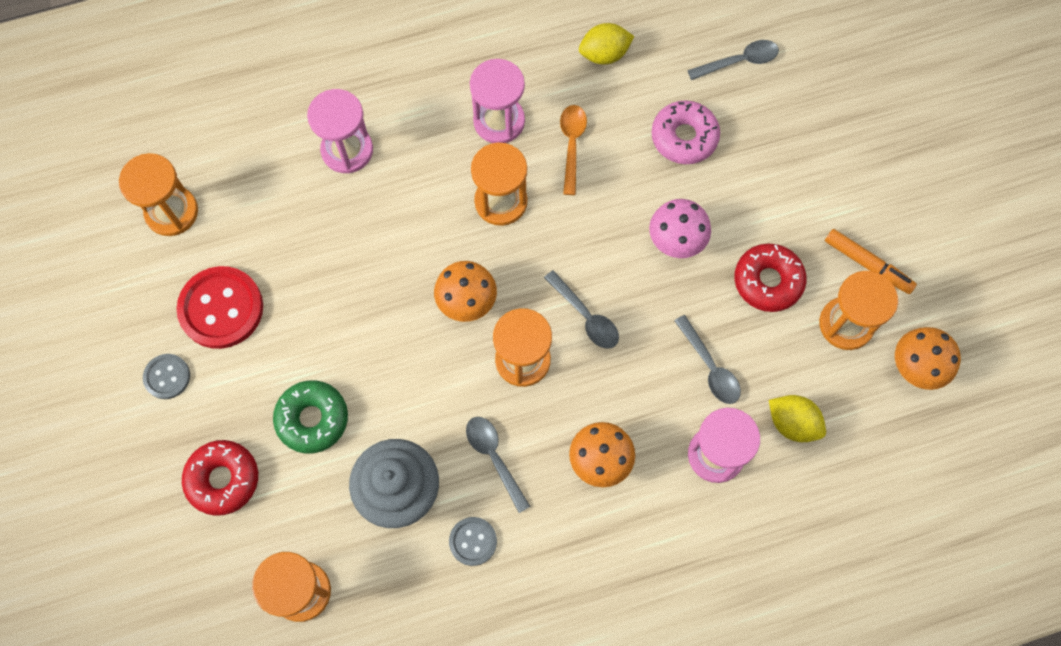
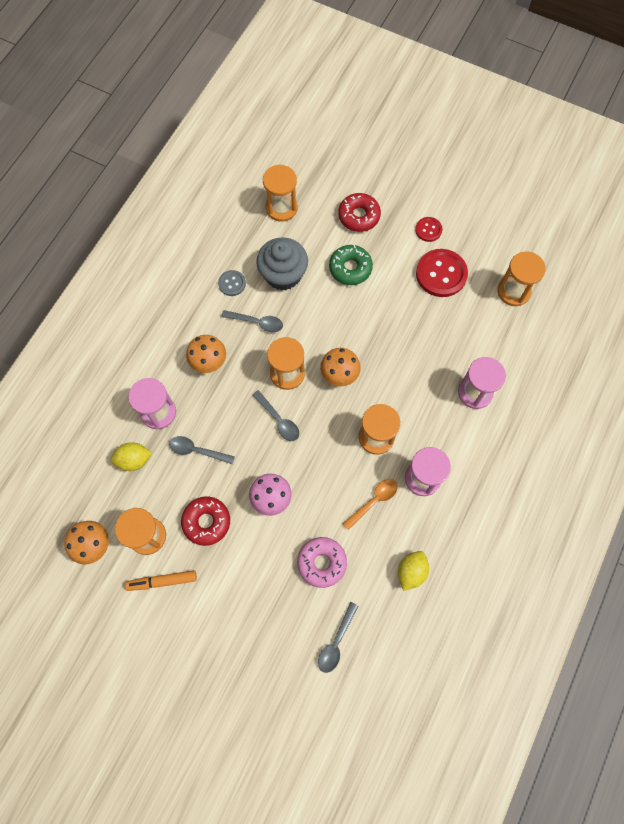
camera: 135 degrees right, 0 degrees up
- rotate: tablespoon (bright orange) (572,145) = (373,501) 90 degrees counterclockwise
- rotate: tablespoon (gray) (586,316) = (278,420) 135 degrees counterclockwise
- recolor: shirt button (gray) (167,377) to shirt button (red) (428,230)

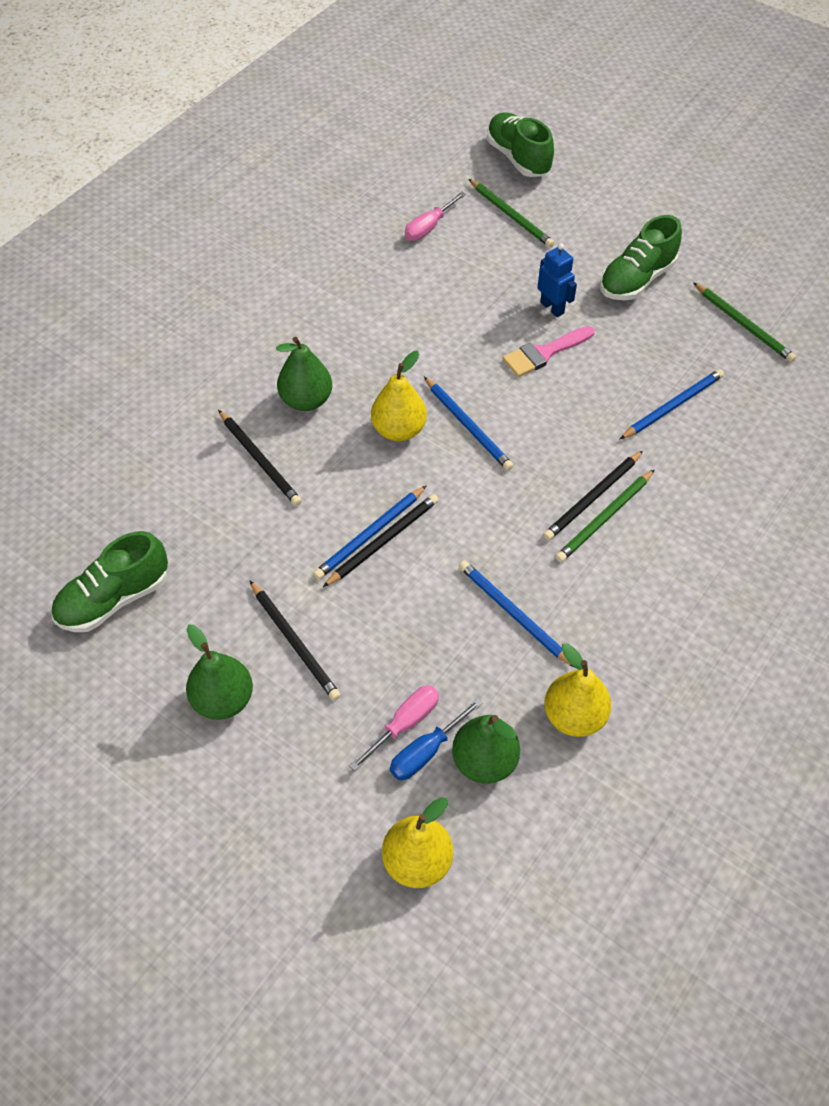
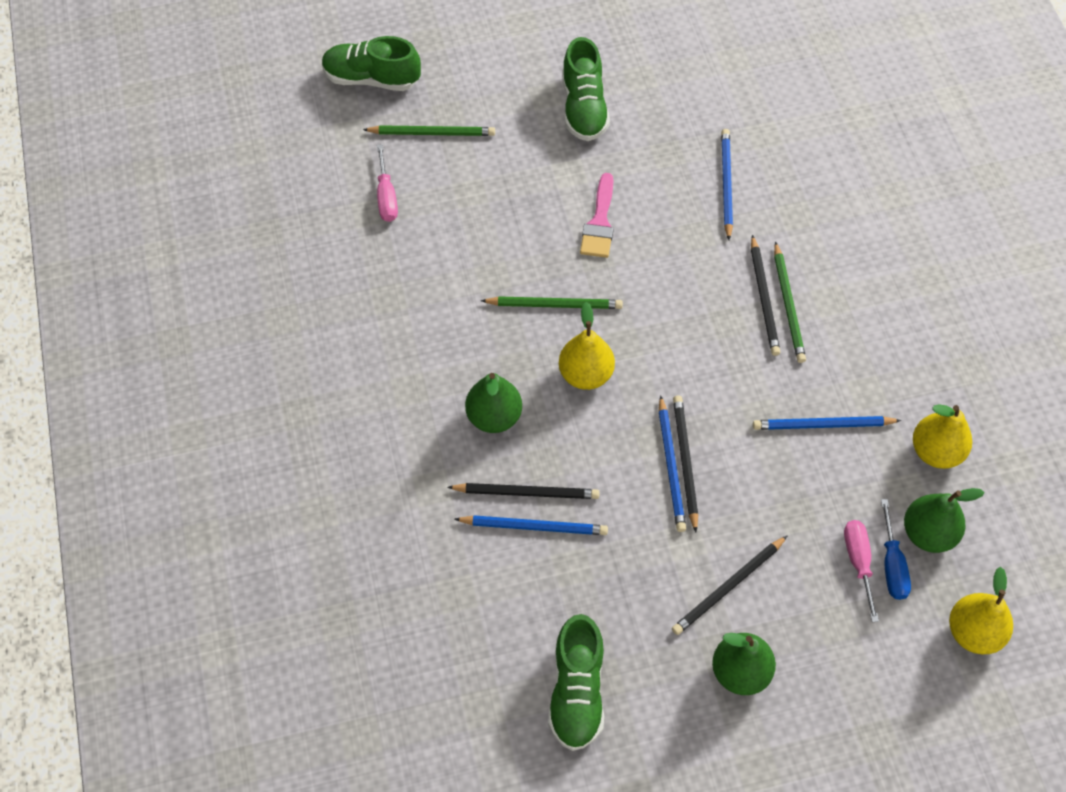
camera: 50 degrees left, 5 degrees up
- delete: robot figure (royal blue) (552,308)
- move: wooden pencil (emerald) (743,325) to (555,305)
- move: wooden pencil (royal blue) (468,426) to (534,526)
- rotate: wooden pencil (black) (295,642) = (728,587) 135 degrees clockwise

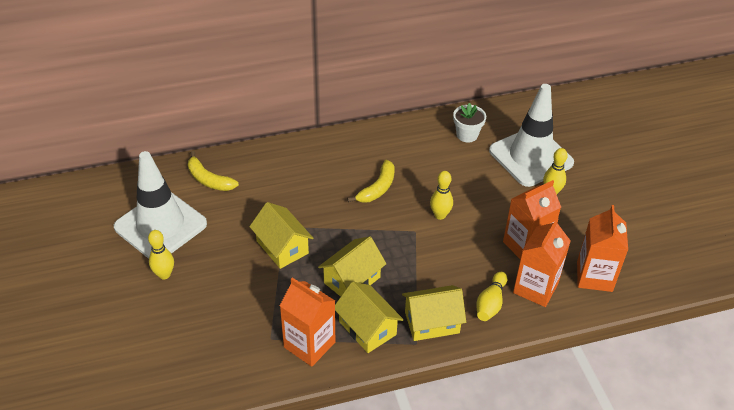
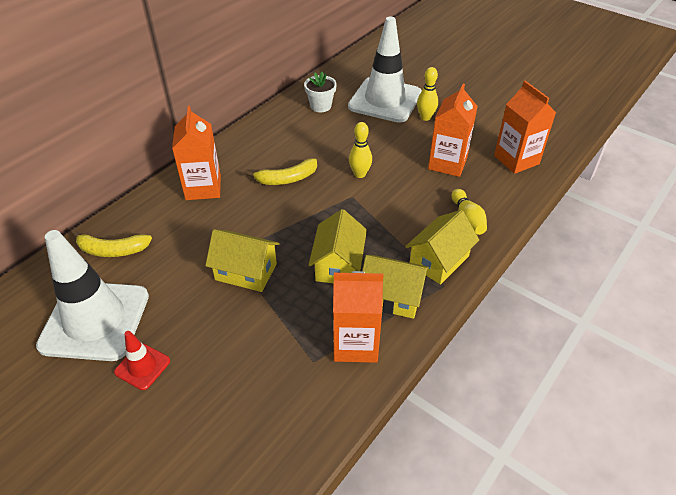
camera: 35 degrees left, 0 degrees up
- rotate: banana fruit (bright yellow) (377,188) = (287,179) 75 degrees clockwise
- move: carton (bright orange) (535,288) to (203,188)
- replace: tenpin (bright yellow) (164,274) to safety cone (red) (142,366)

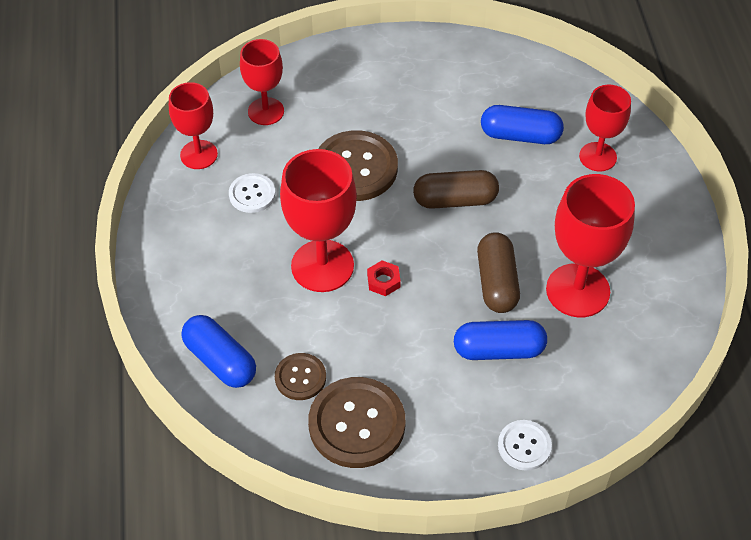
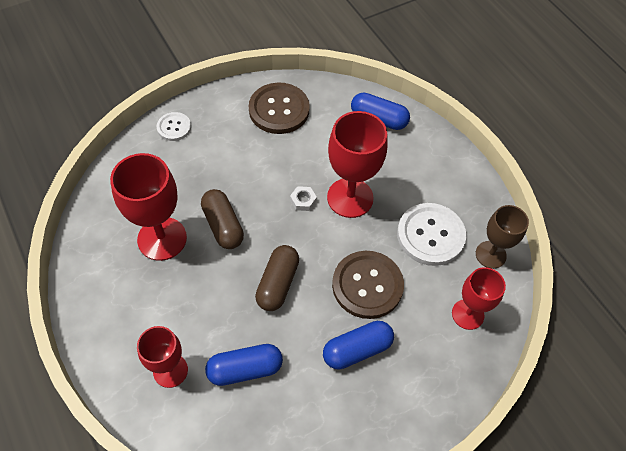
camera: 155 degrees right, 5 degrees up
- recolor: chalice (red) (199,154) to chalice (brown) (490,254)
- rotate: pill shape (brown) (455,200) = (277,283) 45 degrees counterclockwise
- resize: shirt button (pure white) (252,194) = (430,235) x1.84
- recolor: nut (red) (383,281) to nut (pure white) (303,200)
- move: pill shape (royal blue) (498,350) to (357,349)
- delete: shirt button (brown) (300,377)

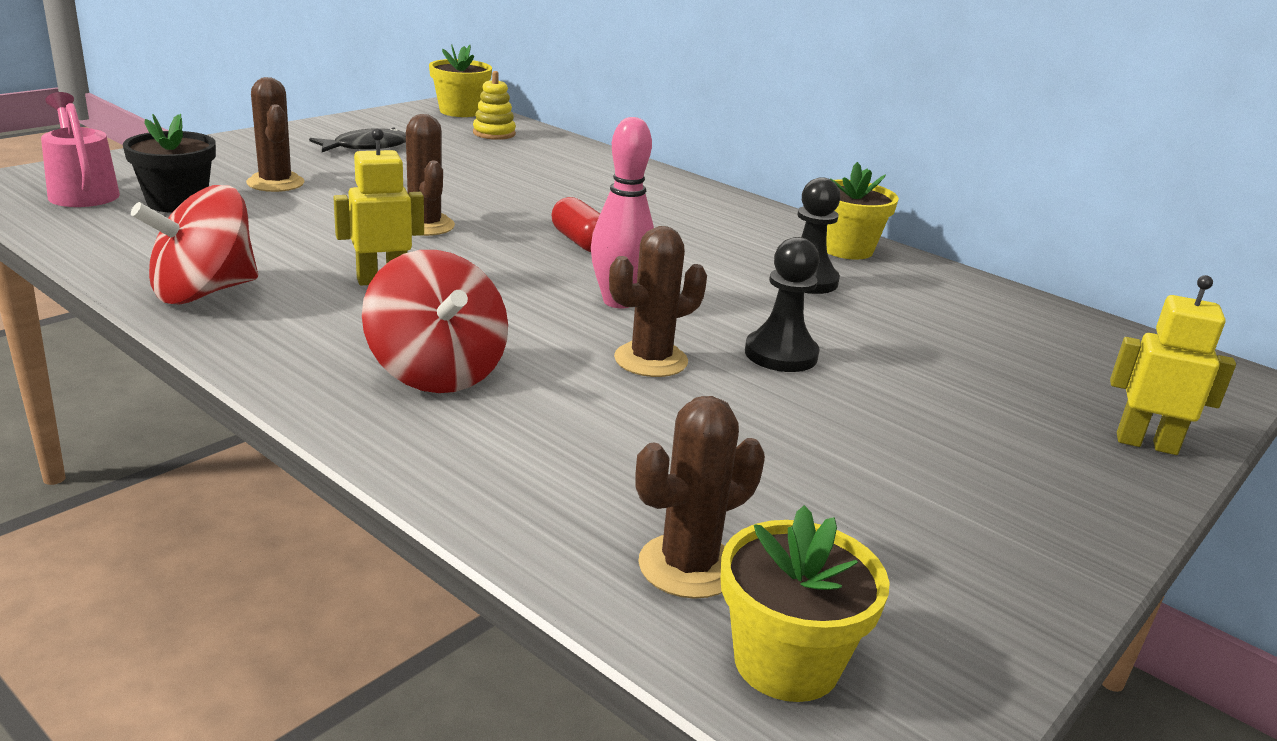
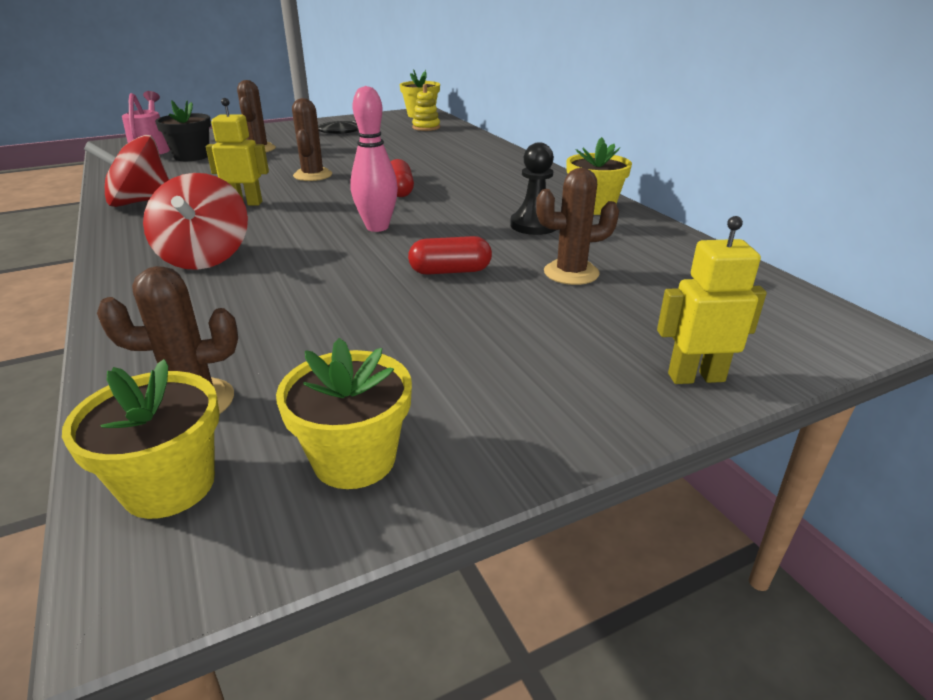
camera: 25 degrees right, 5 degrees up
- move: saguaro cactus (brown) (651,360) to (571,273)
- replace: game pawn (black) (781,354) to pill shape (red) (450,271)
- rotate: robot figure (bright yellow) (1146,443) = (695,377) 45 degrees counterclockwise
- insert: plant pot (bright yellow) (354,459)

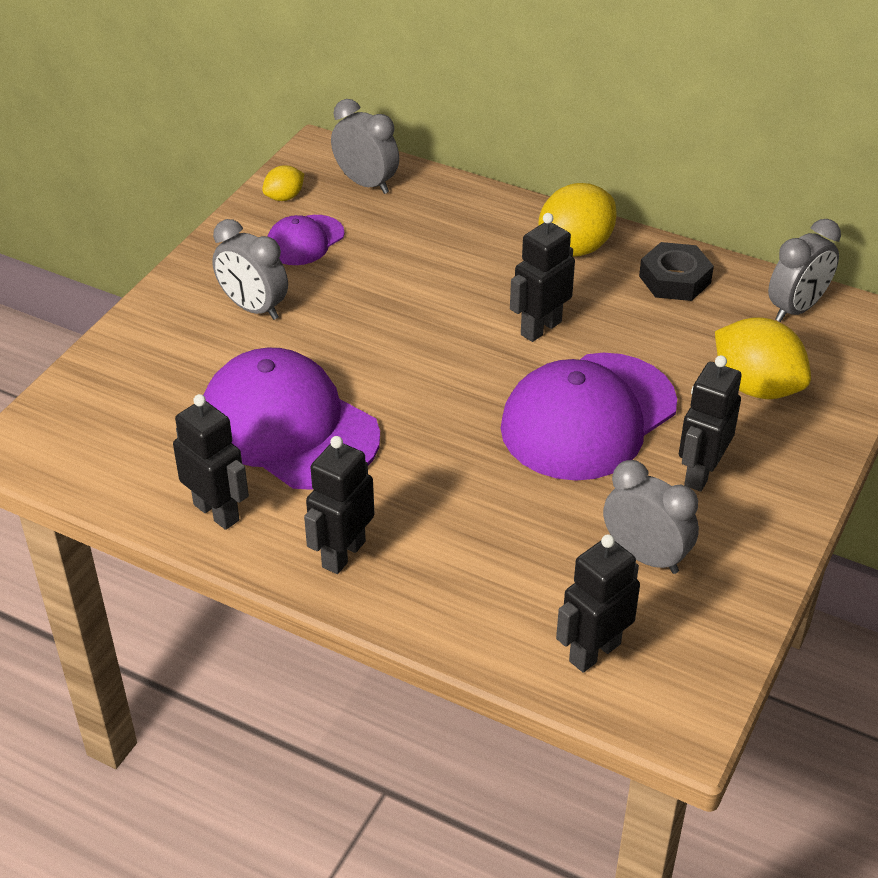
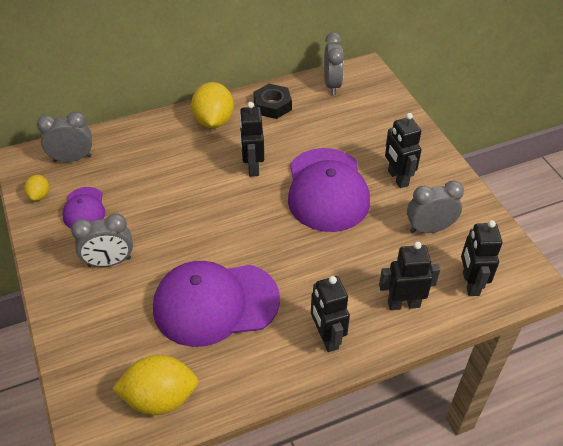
camera: 50 degrees left, 5 degrees up
- move: lemon (bright yellow) (756,387) to (160,398)
- move: robot figure (black) (217,512) to (403,304)

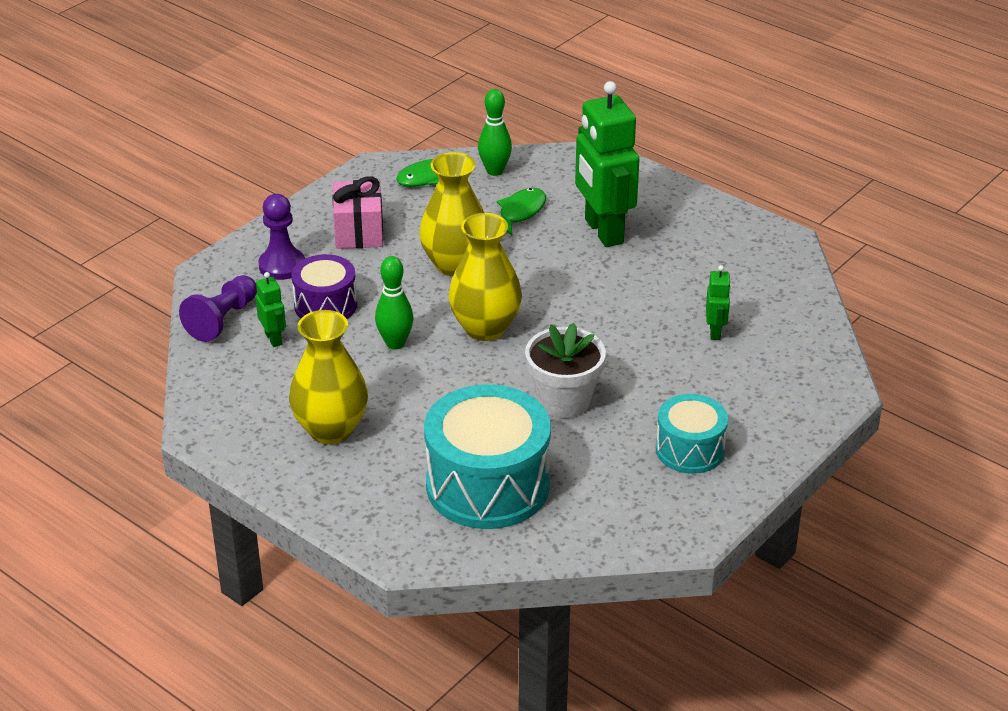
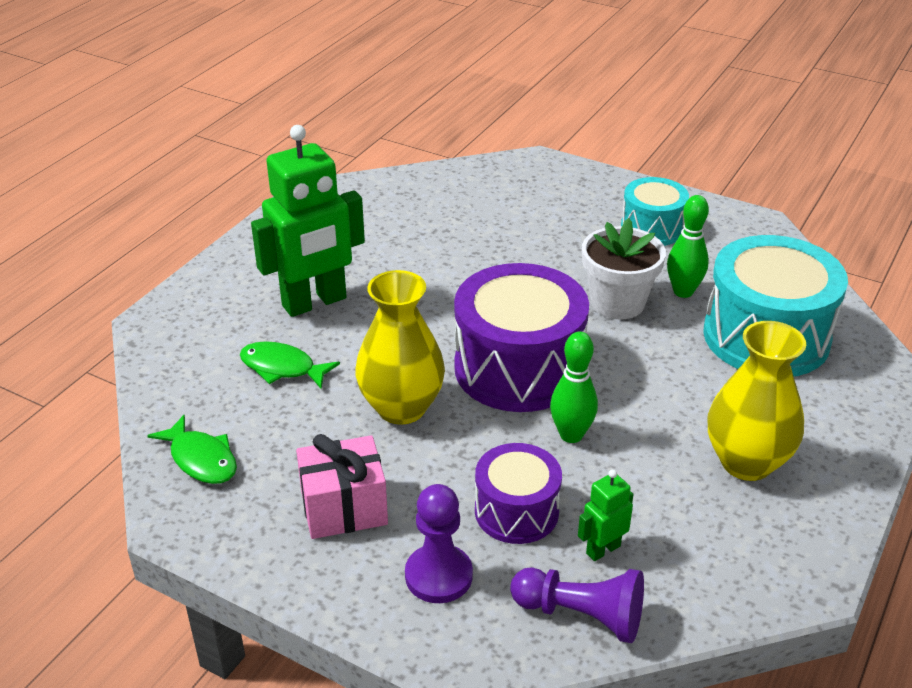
camera: 100 degrees left, 0 degrees up
- move: tenpin (emerald) (495,171) to (683,291)
- replace: vase (bright yellow) (485,328) to drum (royal purple) (518,368)
- delete: robot figure (emerald) (715,332)

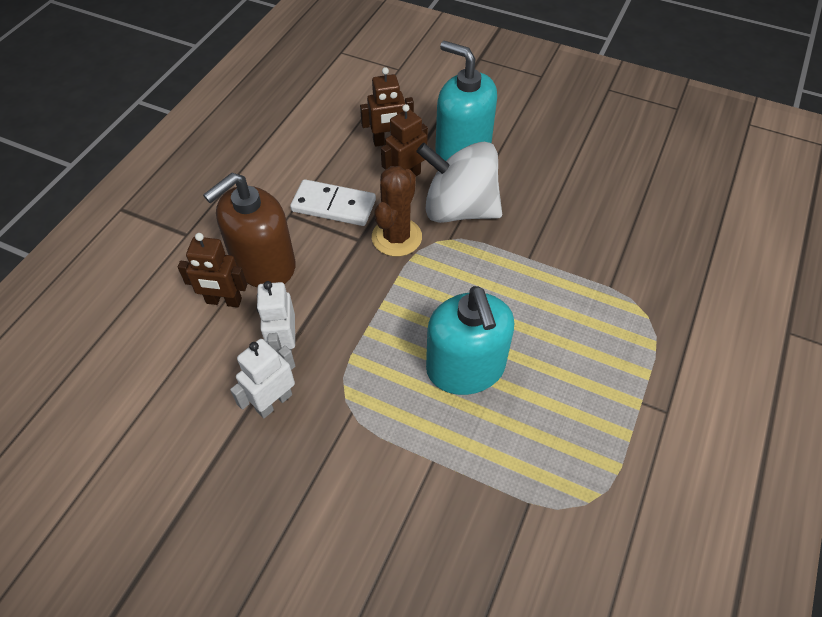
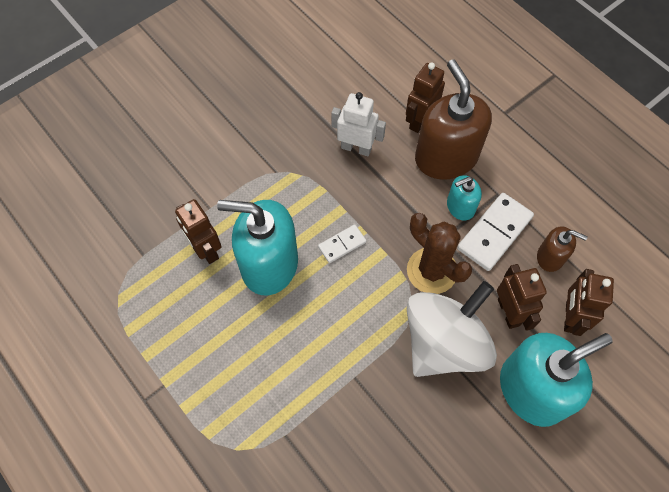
camera: 115 degrees right, 10 degrees up
- delete: robot figure (pure white) (273,402)
- insert: soap dispenser (teal) (460,207)
- insert: robot figure (brown) (206,250)
- insert: domino tile (pure white) (342,244)
- insert: soap dispenser (brown) (550,257)

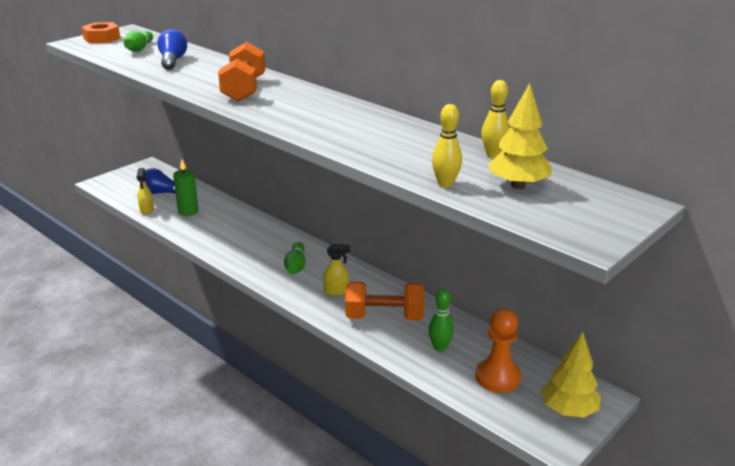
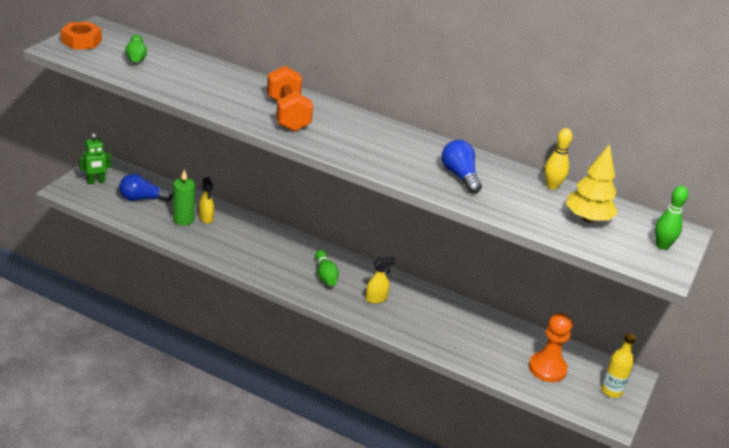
camera: 20 degrees left, 5 degrees up
- move: bulb (royal blue) (172,61) to (460,176)
- delete: tenpin (bright yellow) (445,184)
- move: sprayer (bright yellow) (146,210) to (206,218)
- delete: free weight (bright orange) (384,317)
- move: tenpin (emerald) (440,347) to (662,246)
- replace: fir tree (bright yellow) (568,410) to bottle (bright yellow) (611,391)
- insert: robot figure (emerald) (96,181)

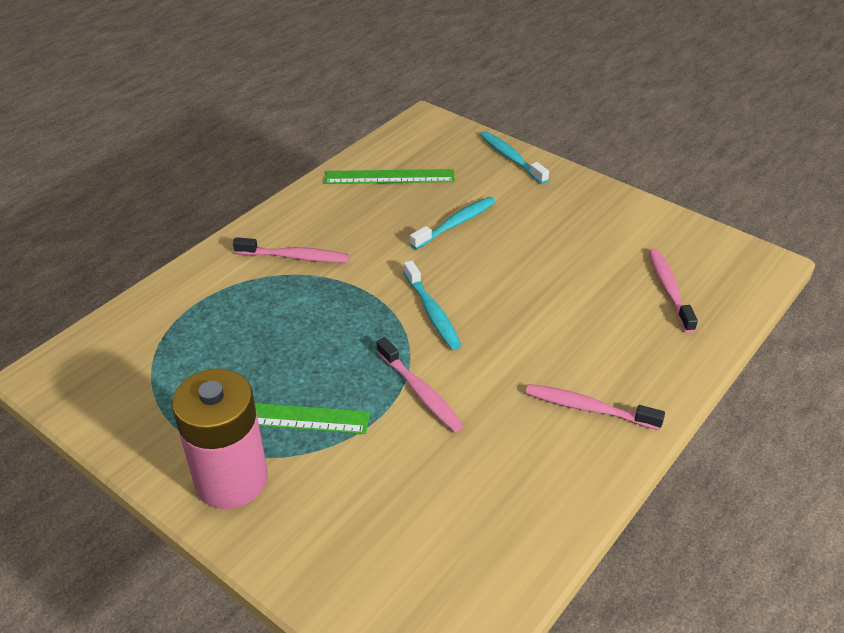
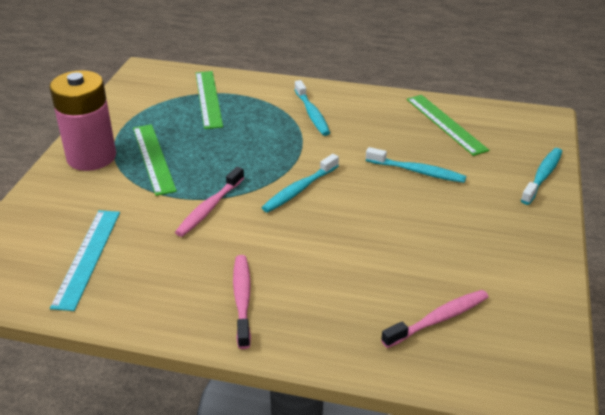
camera: 65 degrees right, 5 degrees down
- recolor: dental brush (rose-pink) (295,257) to dental brush (teal) (312,114)
- insert: ruler (emerald) (208,99)
- insert: ruler (teal) (87,257)

